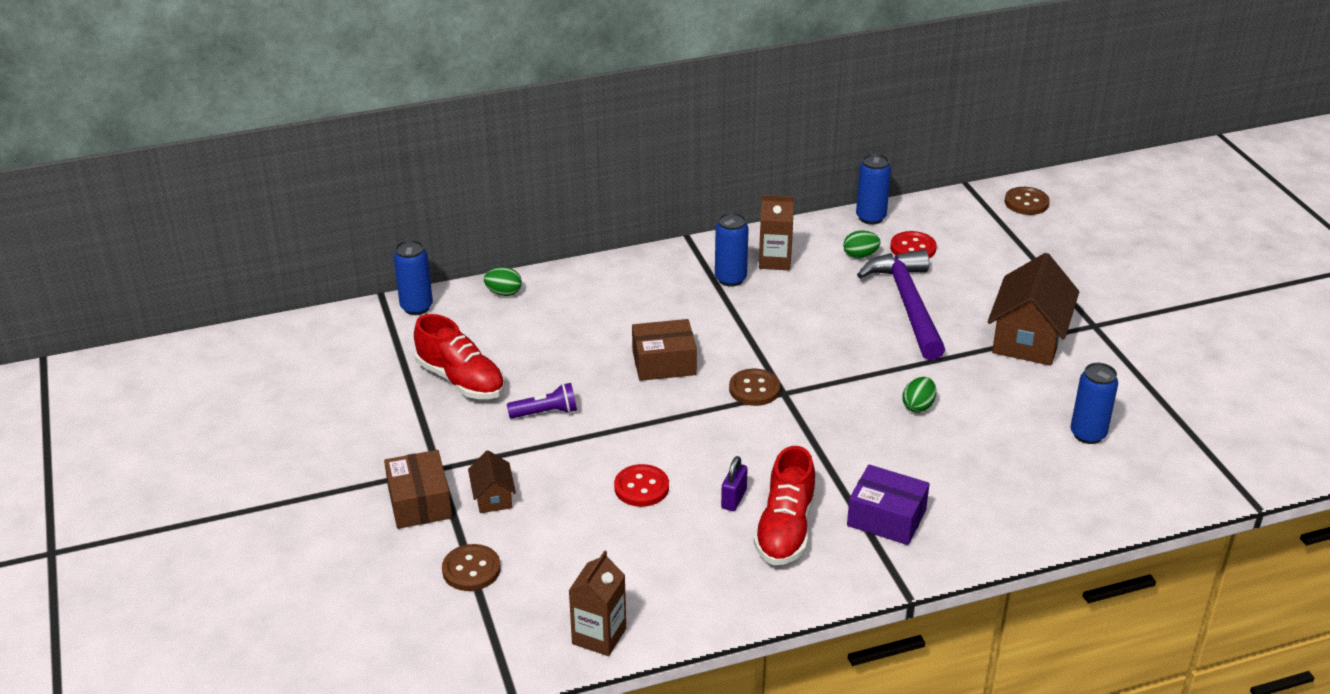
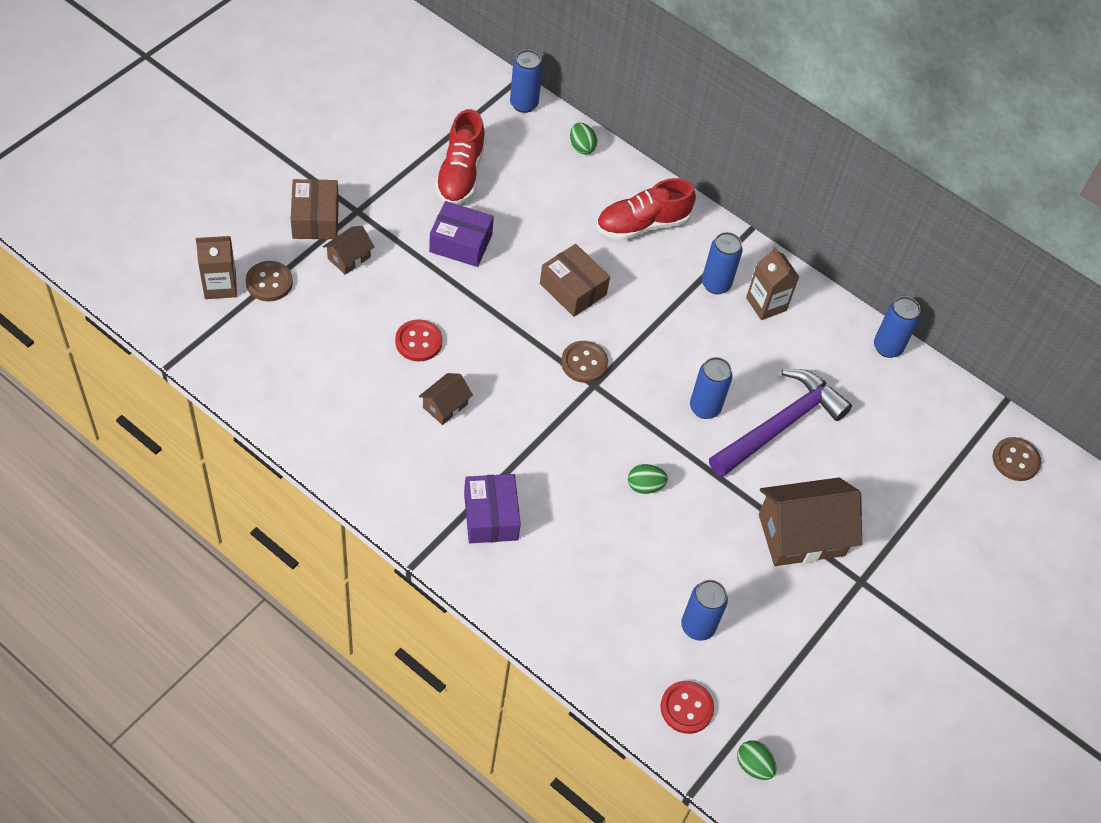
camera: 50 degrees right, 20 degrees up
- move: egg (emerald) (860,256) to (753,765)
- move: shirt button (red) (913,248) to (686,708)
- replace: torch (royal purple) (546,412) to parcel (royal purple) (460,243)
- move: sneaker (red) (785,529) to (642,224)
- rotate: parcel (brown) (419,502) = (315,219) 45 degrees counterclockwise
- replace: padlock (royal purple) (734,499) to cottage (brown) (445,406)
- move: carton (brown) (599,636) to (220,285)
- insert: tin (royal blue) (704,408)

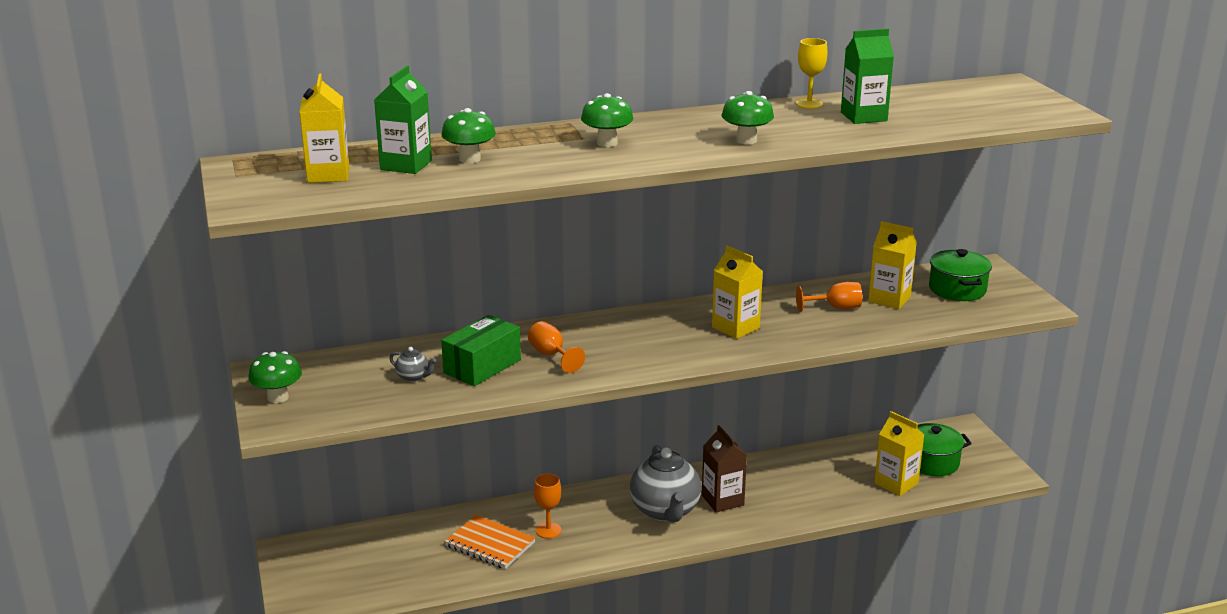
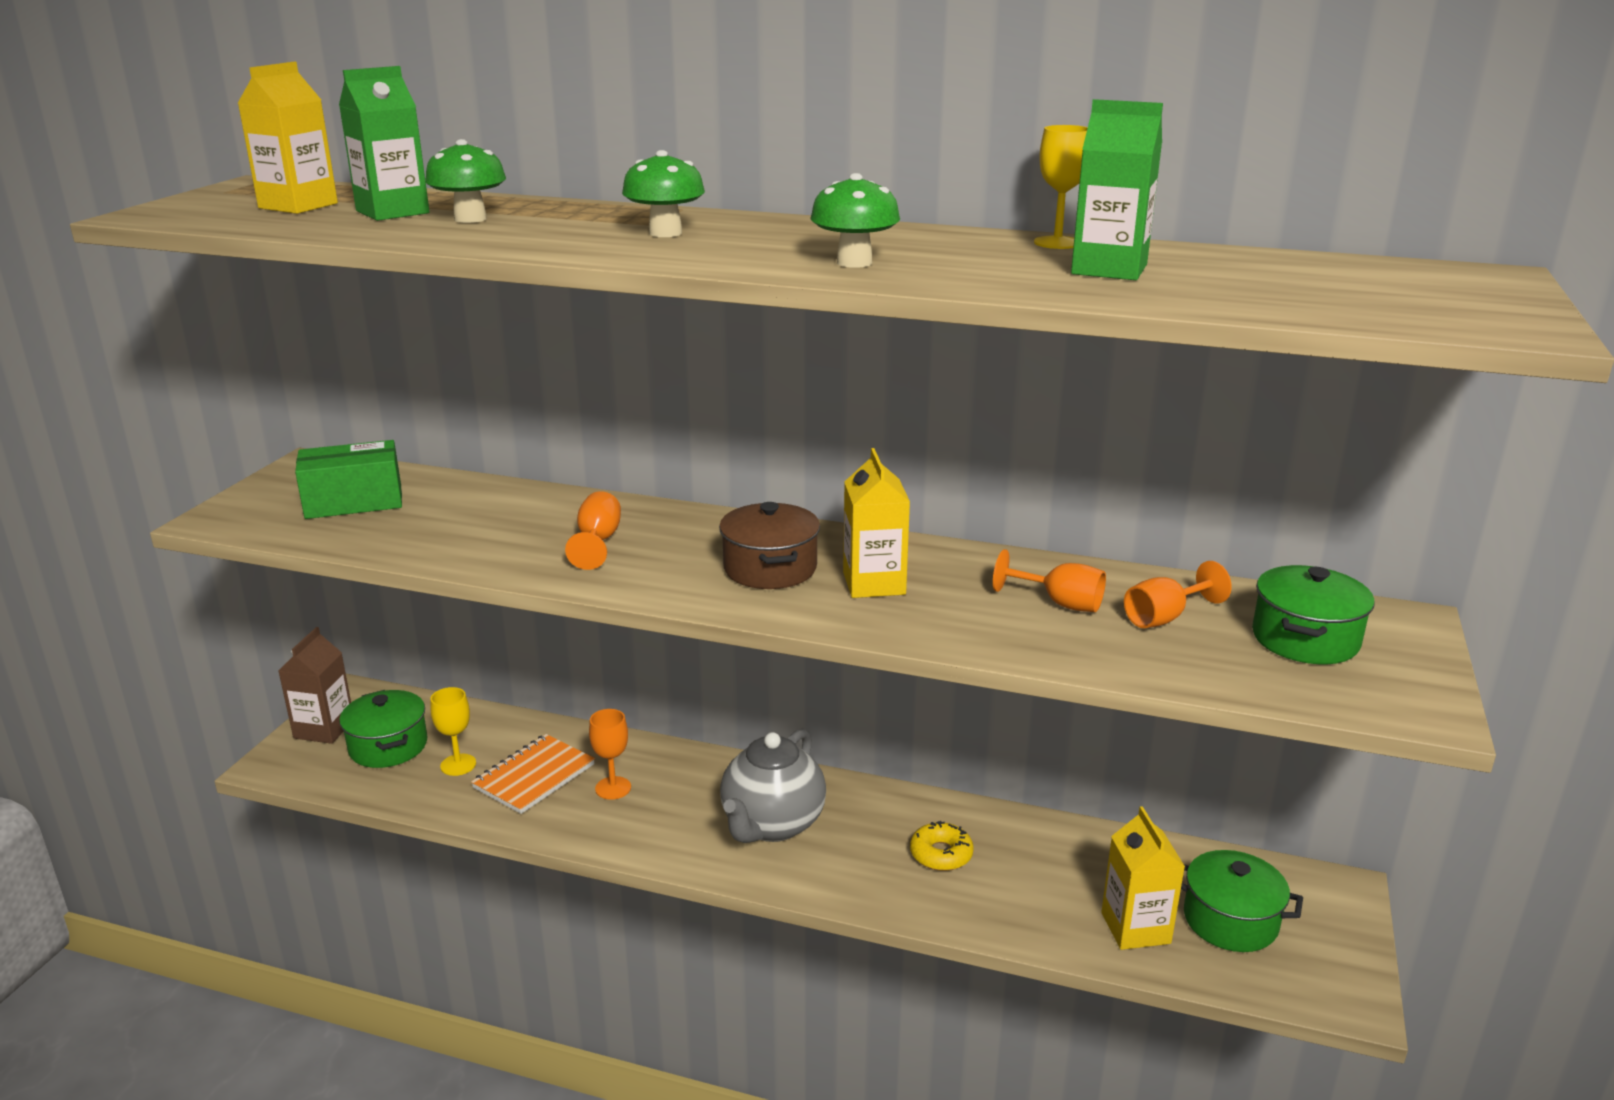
camera: 35 degrees right, 0 degrees up
- replace: carton (bright yellow) (889,299) to chalice (bright orange) (1164,618)
- move: parcel (emerald) (482,366) to (354,502)
- delete: tea pot (gray) (413,377)
- delete: fungus (emerald) (278,397)
- move: carton (brown) (722,500) to (324,729)
- rotate: notebook (bright orange) (490,544) = (534,776) 60 degrees clockwise
- insert: cooking pot (brown) (770,568)
- insert: chalice (bright yellow) (458,765)
- insert: cooking pot (emerald) (388,746)
- insert: donut (bright yellow) (941,854)

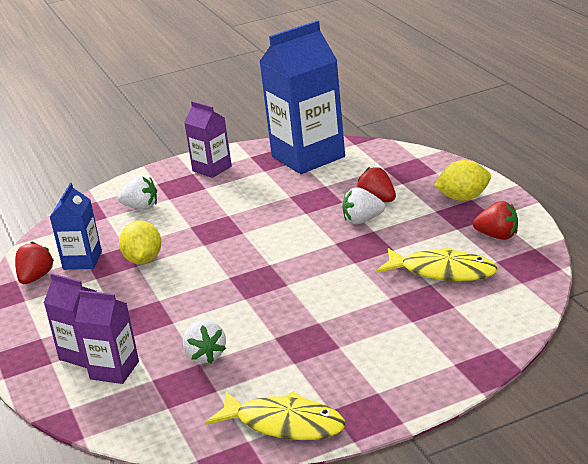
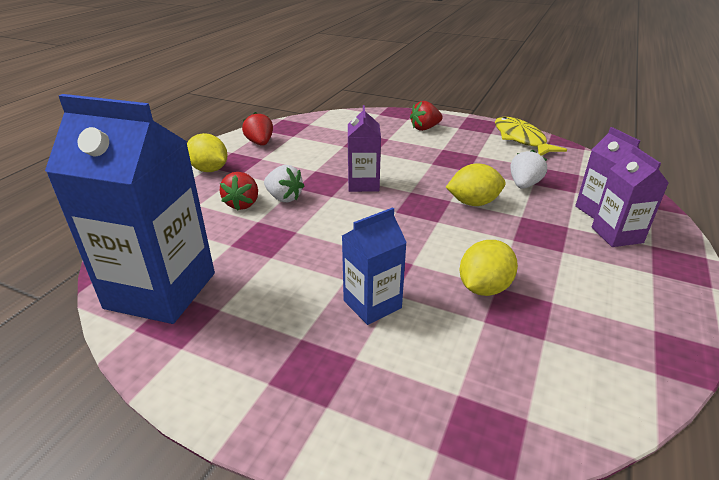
camera: 135 degrees left, 5 degrees up
- move: carton (royal purple) (212,169) to (363,184)
- delete: berry (pure white) (141,207)
- move: carton (royal blue) (82,260) to (372,304)
- move: berry (red) (36,278) to (425,128)
- delete: fish (bright yellow) (442,271)
- insert: lemon (bright yellow) (473,203)

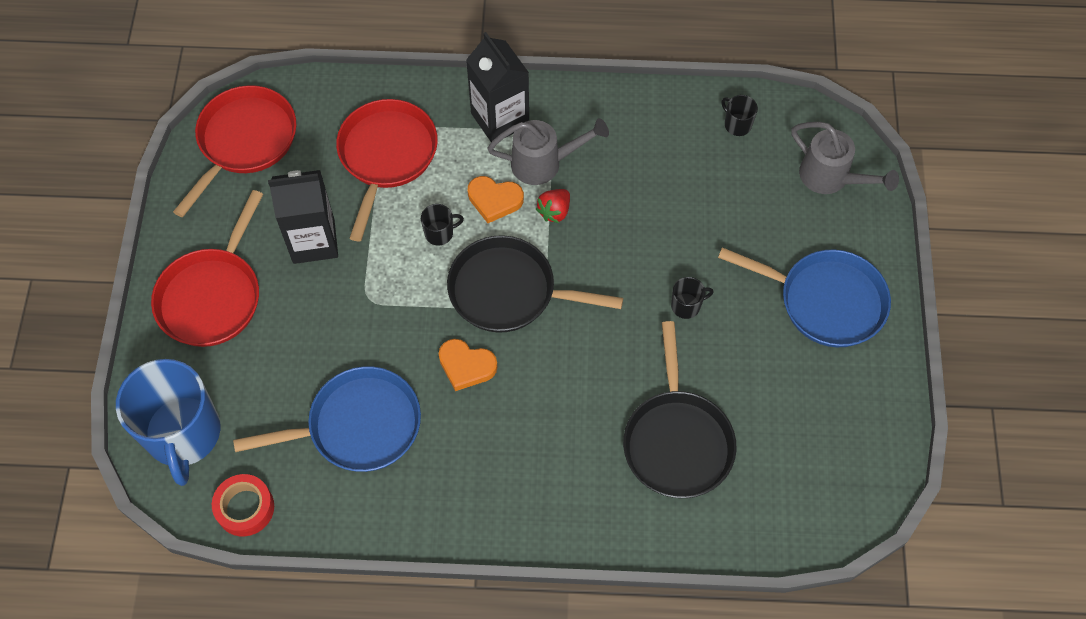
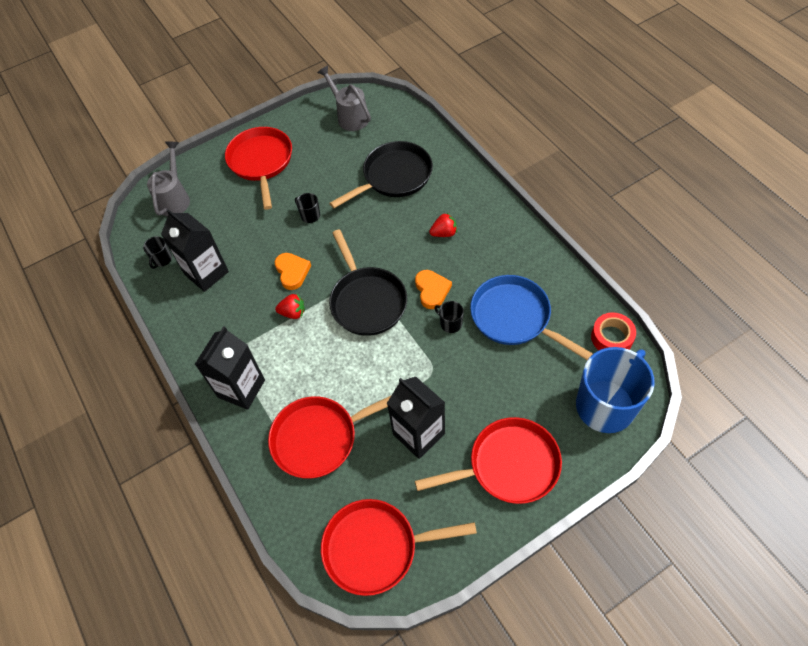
camera: 120 degrees left, 5 degrees down
- move: watering pot (gray) (543,163) to (350,116)
- move: heart (bright orange) (494,200) to (292,272)
- move: mug (black) (440,233) to (450,323)
- recolor: skillet (royal blue) (825,301) to skillet (red) (261,162)
- insert: carton (black) (206,273)
- insert: berry (red) (444,233)

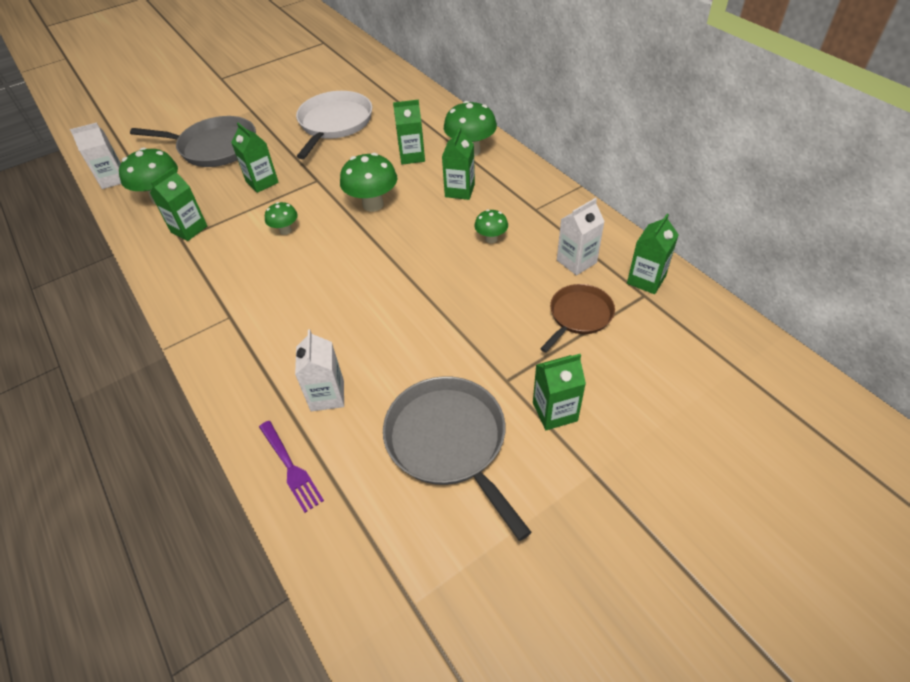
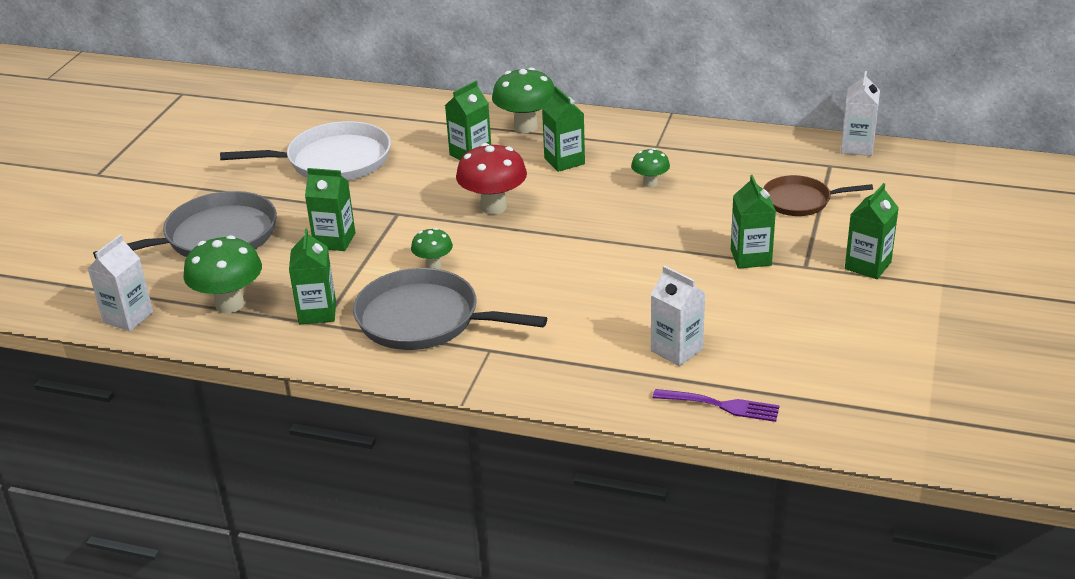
camera: 40 degrees left, 15 degrees down
- rotate: skillet (pure white) (334,124) = (333,161) 105 degrees clockwise
- recolor: fungus (emerald) (373,204) to fungus (red) (493,207)
- move: carton (pure white) (576,261) to (857,147)
- move: carton (emerald) (646,280) to (751,257)
- rotate: skillet (brown) (579,316) = (800,201) 90 degrees counterclockwise
- move: skillet (gray) (449,442) to (424,319)

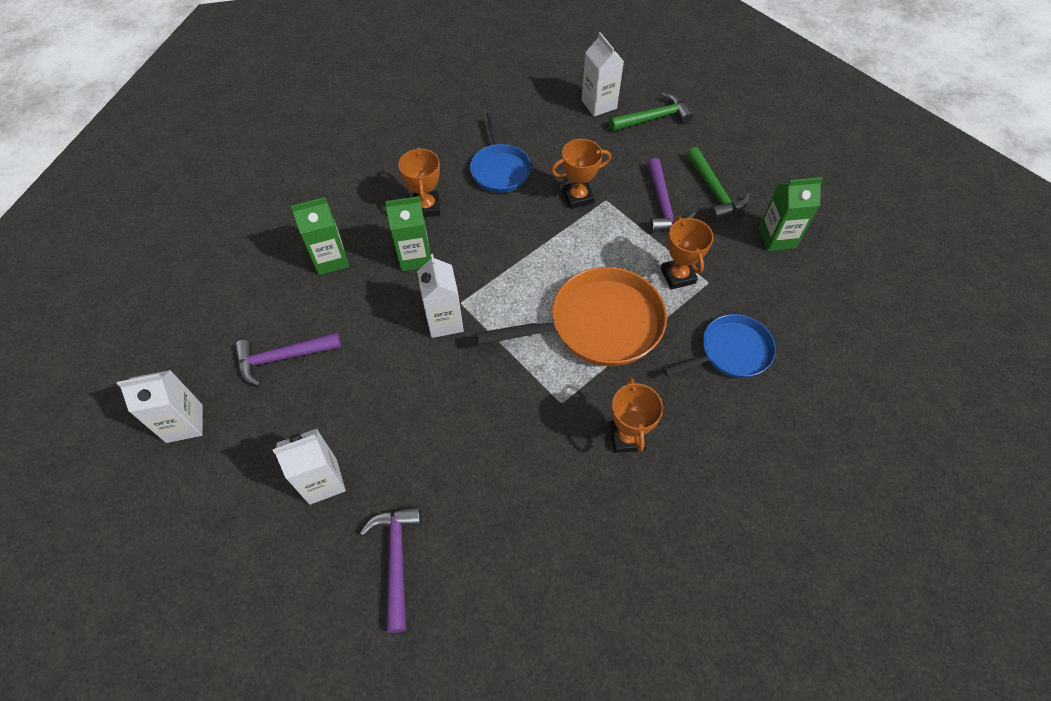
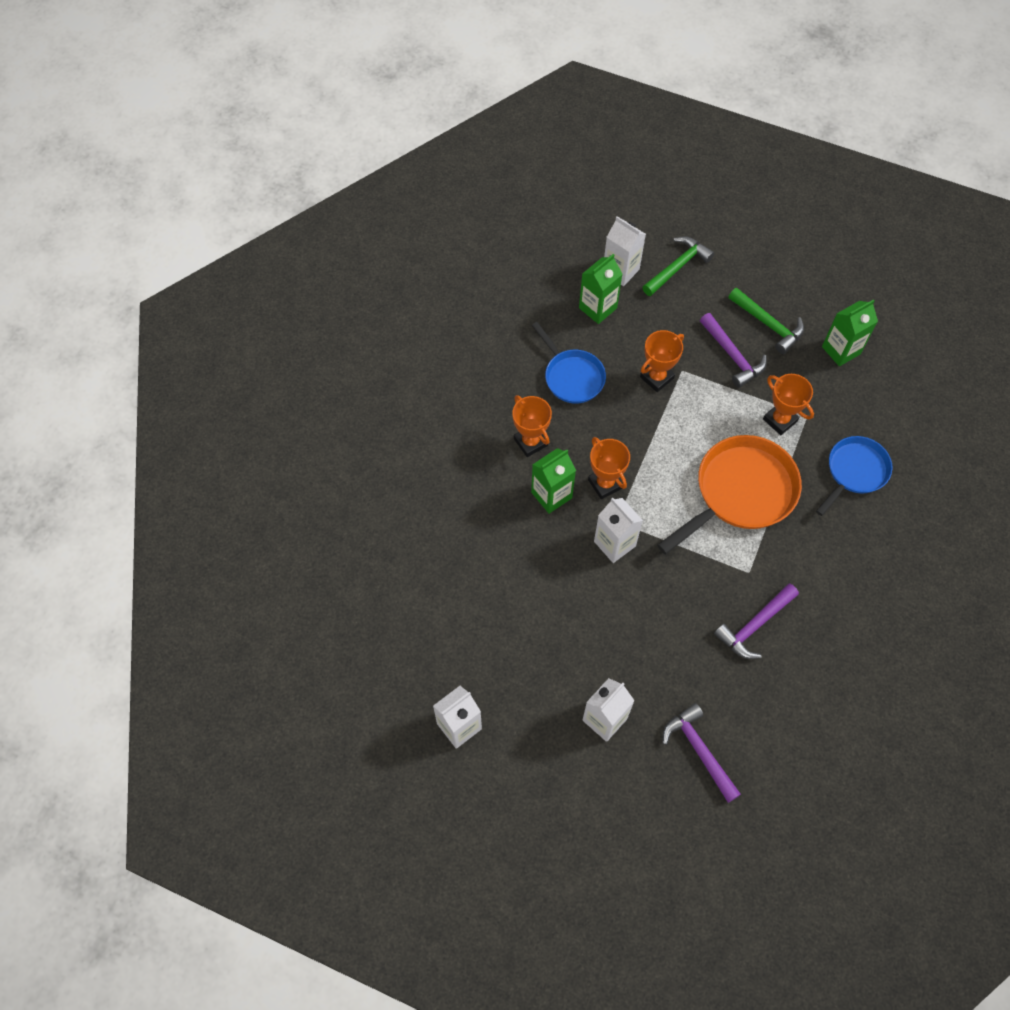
camera: 25 degrees left, 5 degrees up
- move: carton (emerald) (331,259) to (597,308)
- move: carpenter's hammer (royal purple) (282,358) to (754,625)
- move: trophy (bright orange) (627,437) to (605,484)

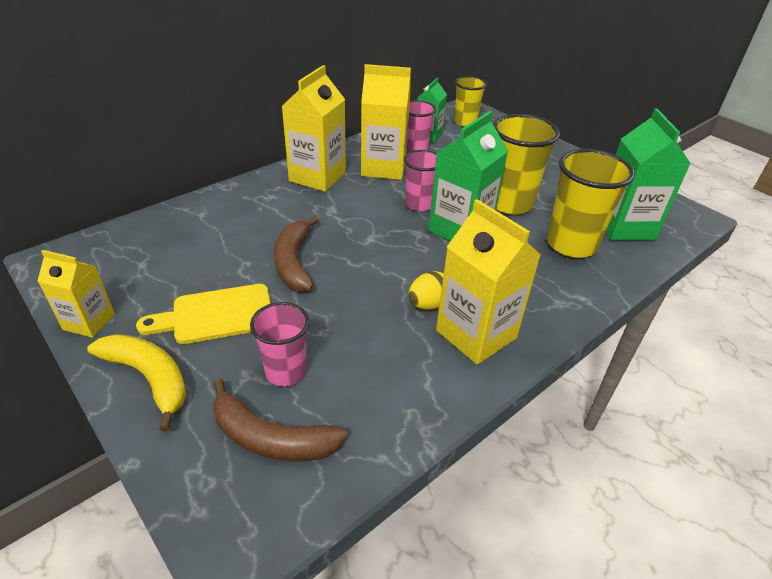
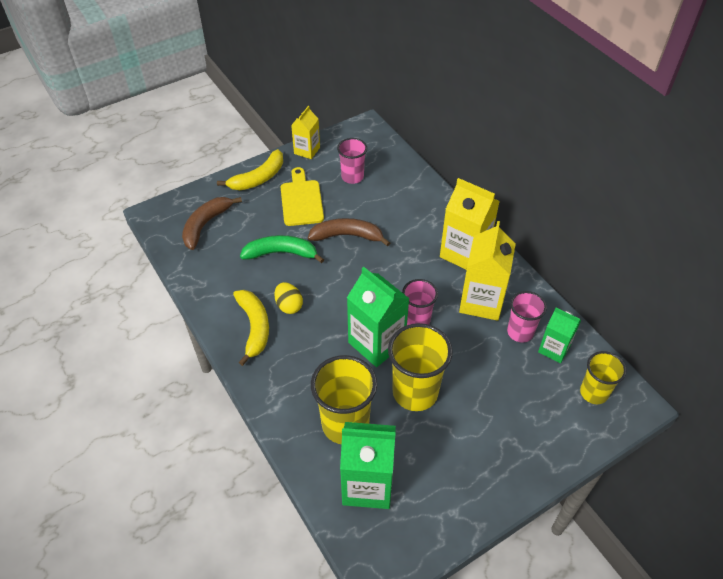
camera: 100 degrees right, 10 degrees up
- replace: carton (bright yellow) (476,334) to banana fruit (bright yellow) (254,327)
- move: tumbler (rose-pink) (286,371) to (352,177)
- insert: banana fruit (emerald) (281,253)

